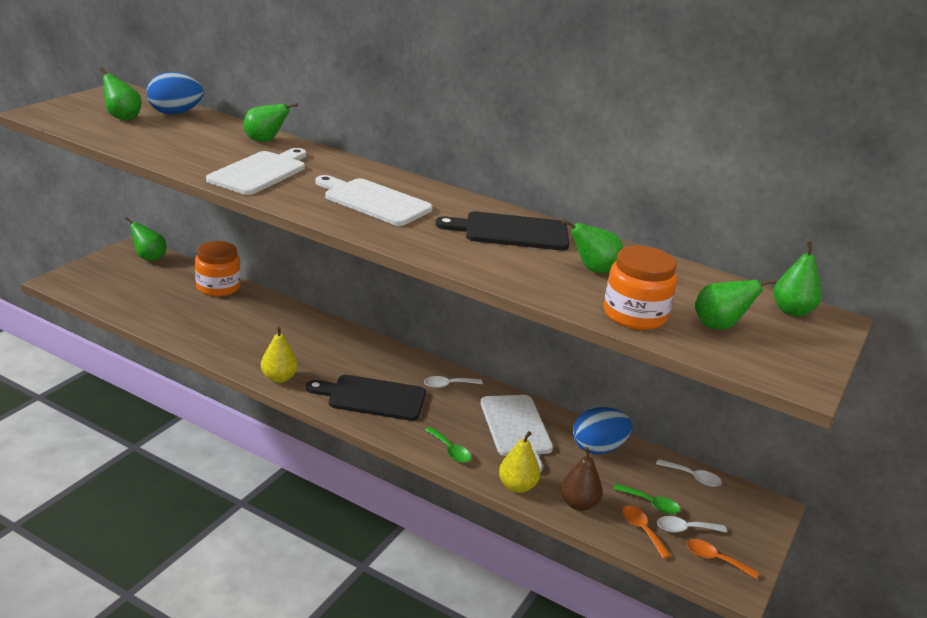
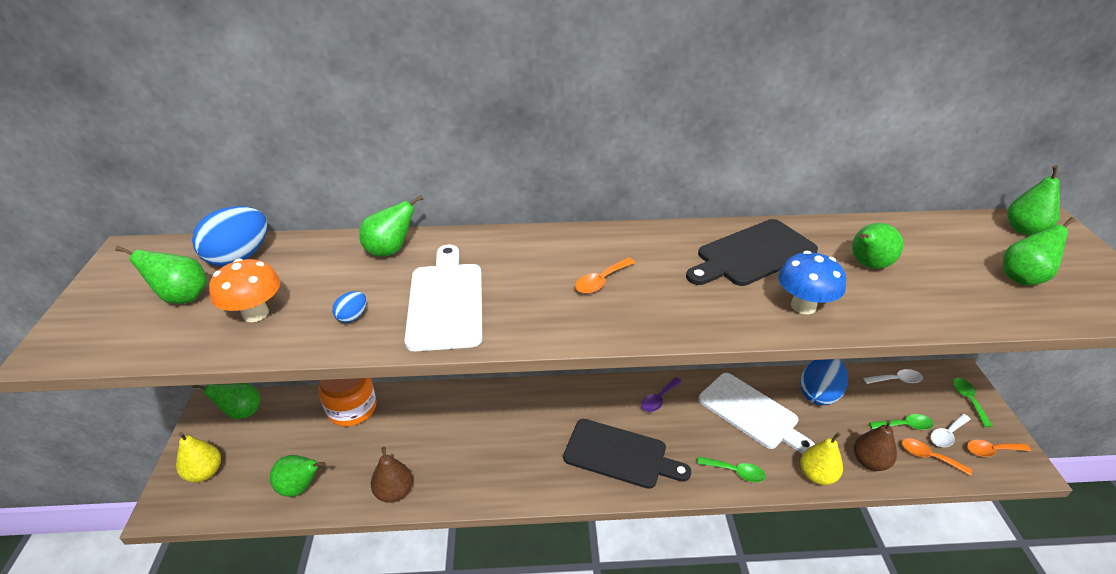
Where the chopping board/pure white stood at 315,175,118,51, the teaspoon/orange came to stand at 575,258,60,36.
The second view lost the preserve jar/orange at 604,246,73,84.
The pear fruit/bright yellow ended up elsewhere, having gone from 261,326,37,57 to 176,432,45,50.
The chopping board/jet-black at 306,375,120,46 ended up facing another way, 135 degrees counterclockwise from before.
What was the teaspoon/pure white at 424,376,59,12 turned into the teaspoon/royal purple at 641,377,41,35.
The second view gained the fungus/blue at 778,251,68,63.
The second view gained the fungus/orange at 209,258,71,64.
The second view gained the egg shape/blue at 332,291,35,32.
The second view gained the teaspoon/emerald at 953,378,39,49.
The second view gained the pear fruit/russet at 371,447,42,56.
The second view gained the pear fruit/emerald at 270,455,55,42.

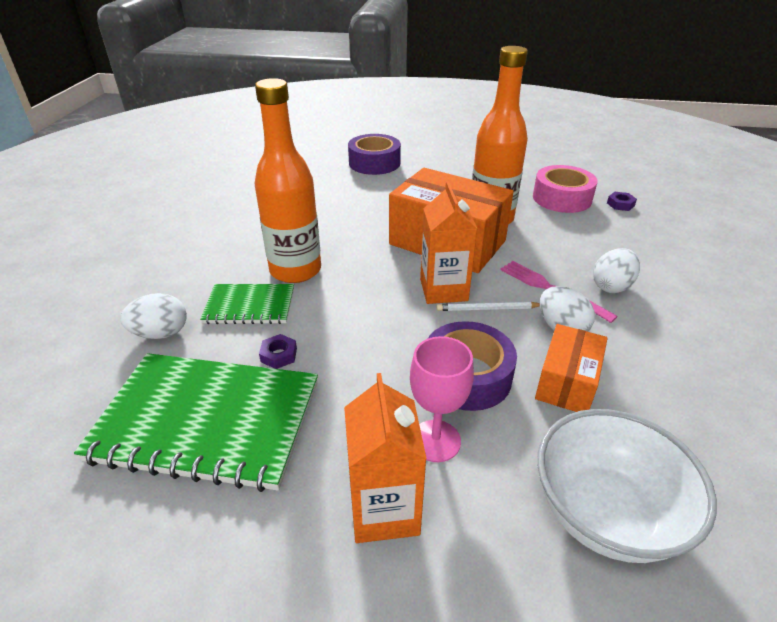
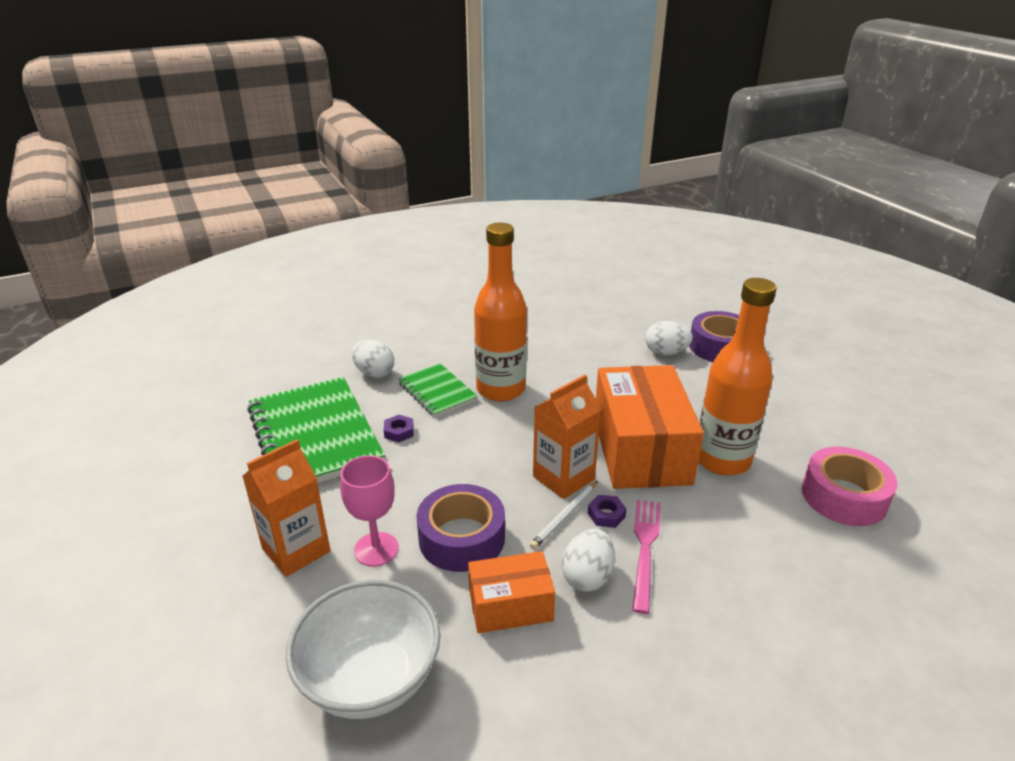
The nut/royal purple ended up elsewhere, having gone from 607,192,30,19 to 588,495,39,33.
The egg shape/pure white ended up elsewhere, having gone from 593,248,47,45 to 645,321,48,34.
The wooden pencil/pure white at 437,302,103,9 ended up facing another way, 105 degrees counterclockwise from before.

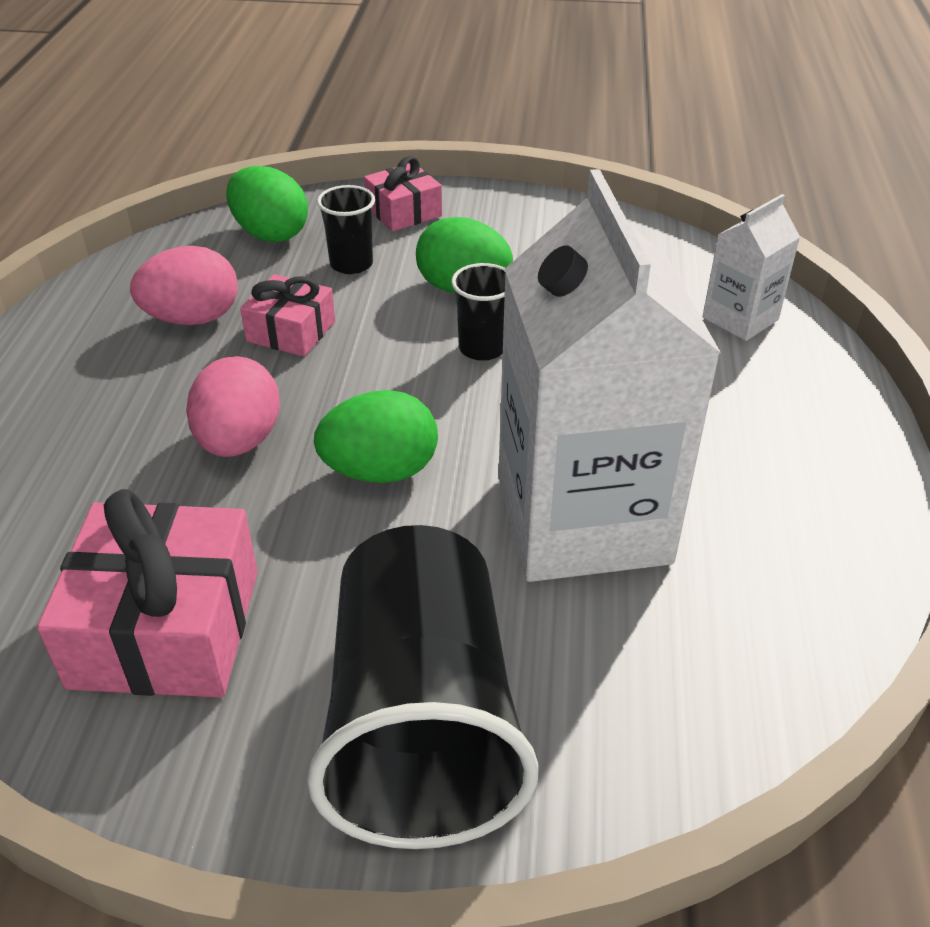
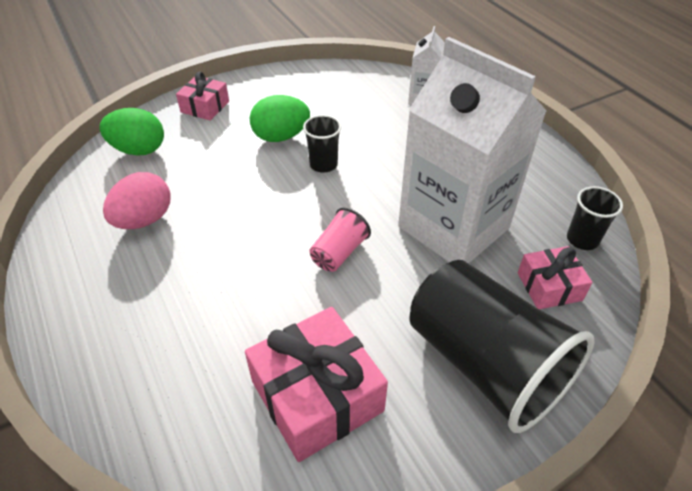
The beaker/jet-black ended up elsewhere, having gone from 317,185,58,89 to 567,186,56,64.
The gift/rosy ended up elsewhere, having gone from 240,274,95,83 to 518,246,74,63.
The second view lost the egg shape/rosy at 186,356,94,101.
Where the egg shape/emerald stood at 314,390,124,93, the beaker/rosy came to stand at 309,208,62,64.

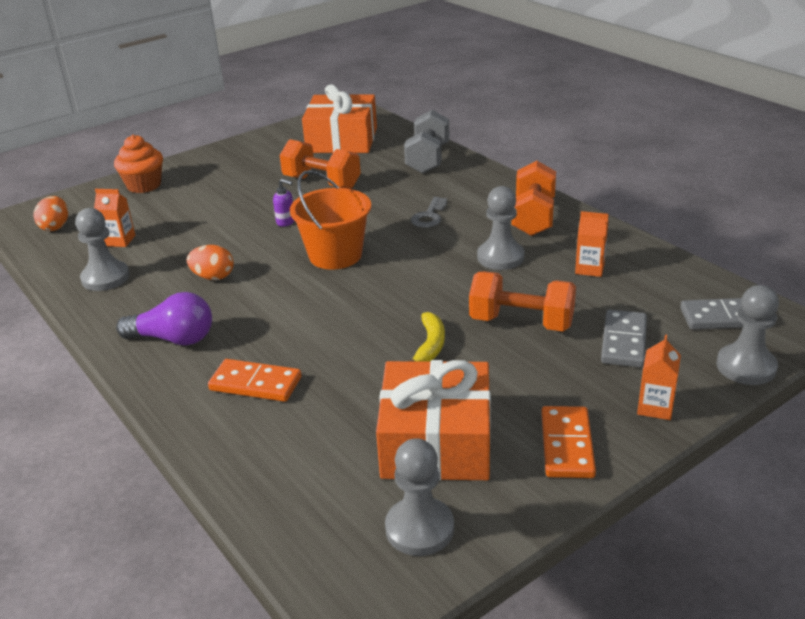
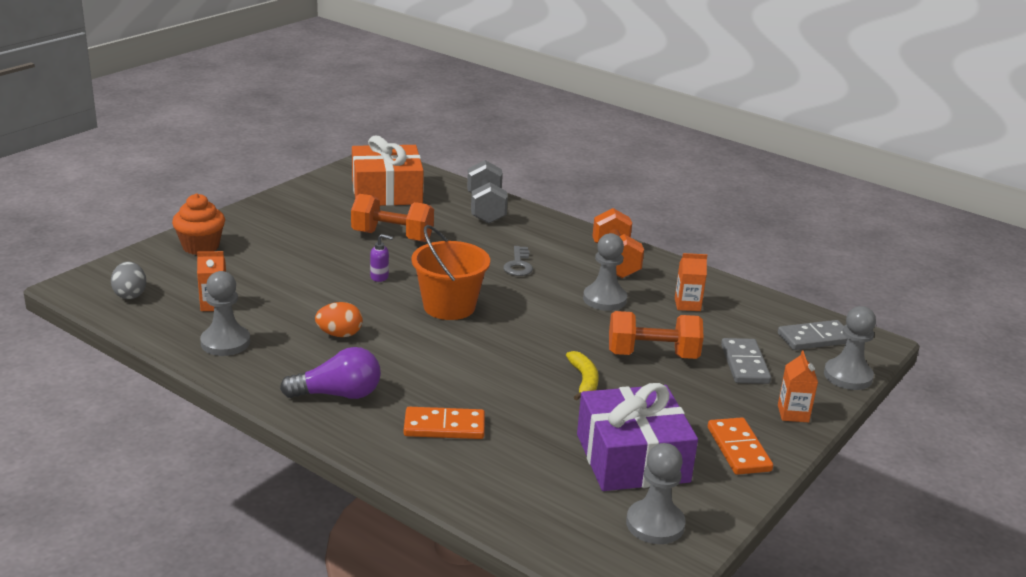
What was the egg shape/orange at 33,196,35,35 turned into the egg shape/gray at 111,262,35,37.
What was the gift/orange at 376,360,115,120 turned into the gift/royal purple at 577,383,121,108.

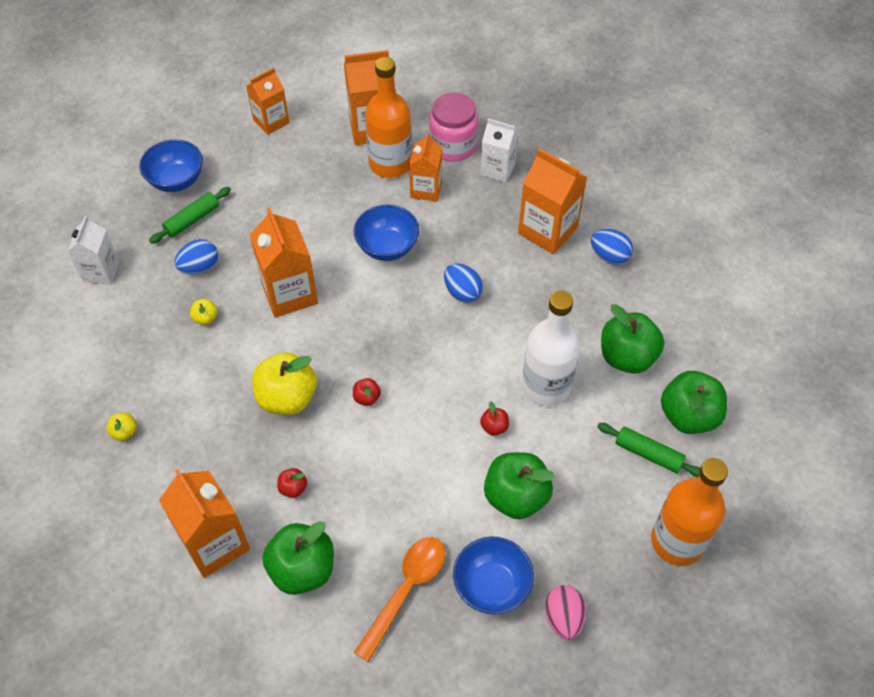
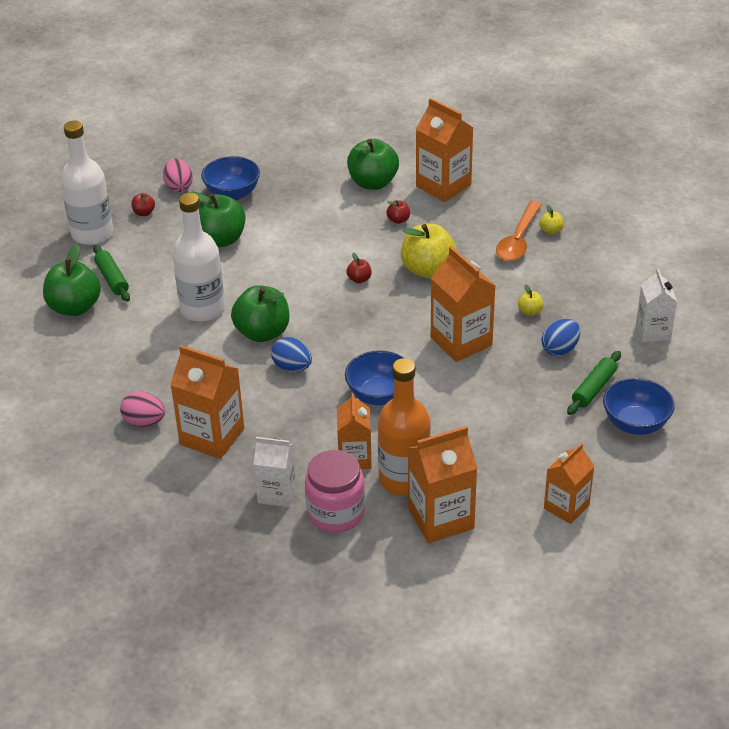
What was the egg shape/blue at 591,229,42,36 turned into the egg shape/rosy at 120,392,45,35.
The apple fruit/emerald ended up elsewhere, having gone from 601,304,63,70 to 231,285,58,57.
The apple fruit/crimson ended up elsewhere, having gone from 480,401,29,35 to 131,193,24,23.
The pastry roller/emerald at 597,423,103,54 ended up facing another way, 45 degrees clockwise from before.
What was the drink bottle/orange at 651,458,77,108 turned into the drink bottle/pure white at 61,120,52,125.
The teaspoon/orange ended up elsewhere, having gone from 354,537,91,125 to 496,201,46,61.

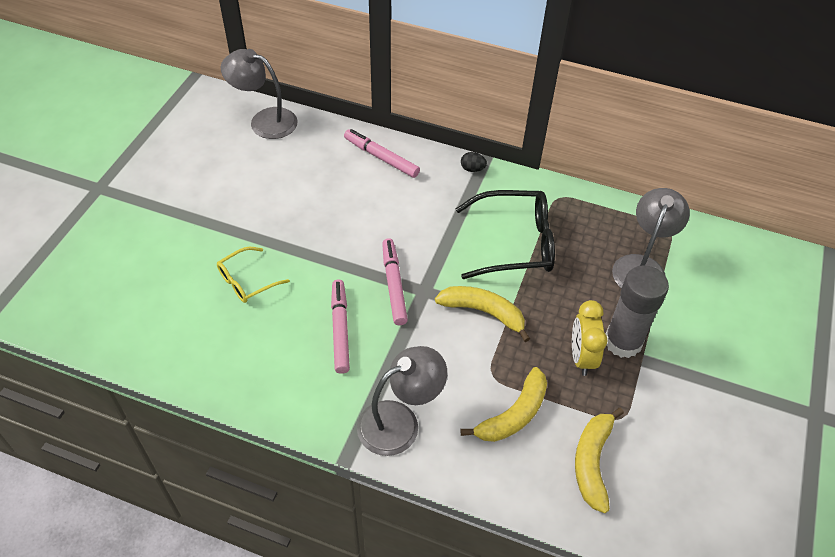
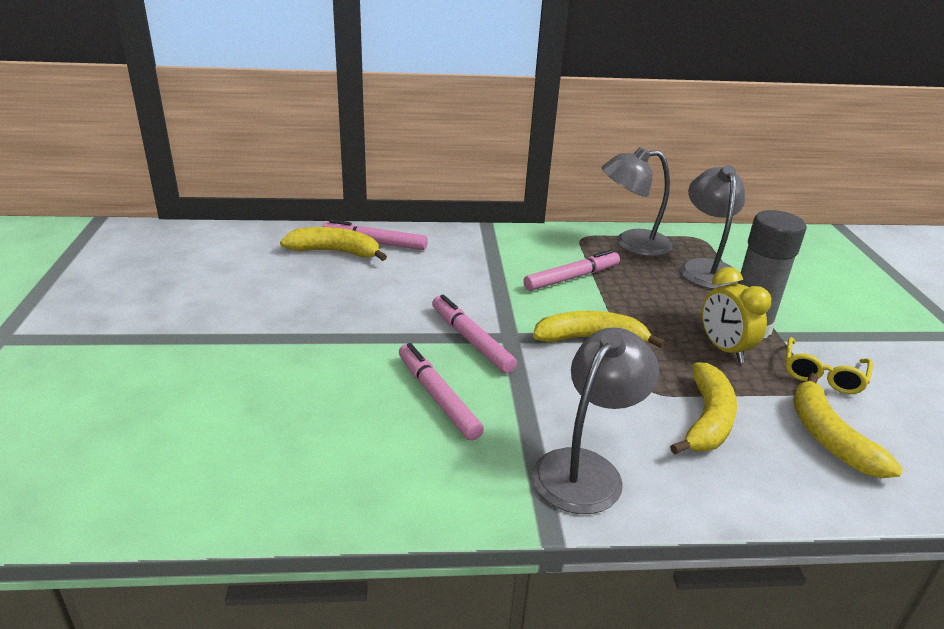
The desk lamp/gray ended up elsewhere, having gone from 221,49,77,90 to 602,147,71,110.
The second view lost the egg shape/jet-black at 461,152,26,20.
Where the eyeglasses/jet-black stood at 456,190,99,89, the marker pen/rosy came to stand at 523,250,97,41.
The eyeglasses/bright yellow ended up elsewhere, having gone from 217,247,73,56 to 785,337,88,57.
The second view gained the banana fruit/bright yellow at 280,227,107,34.

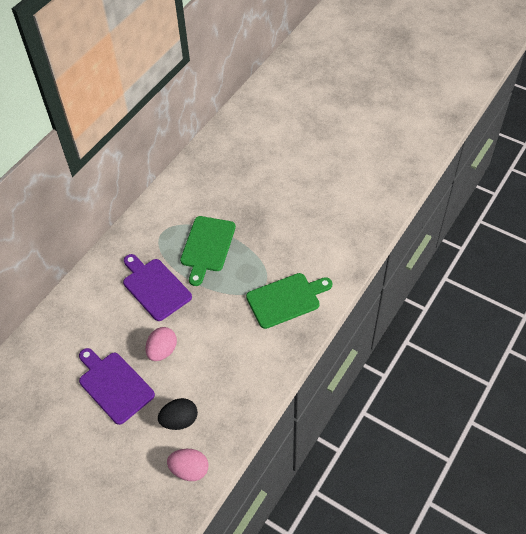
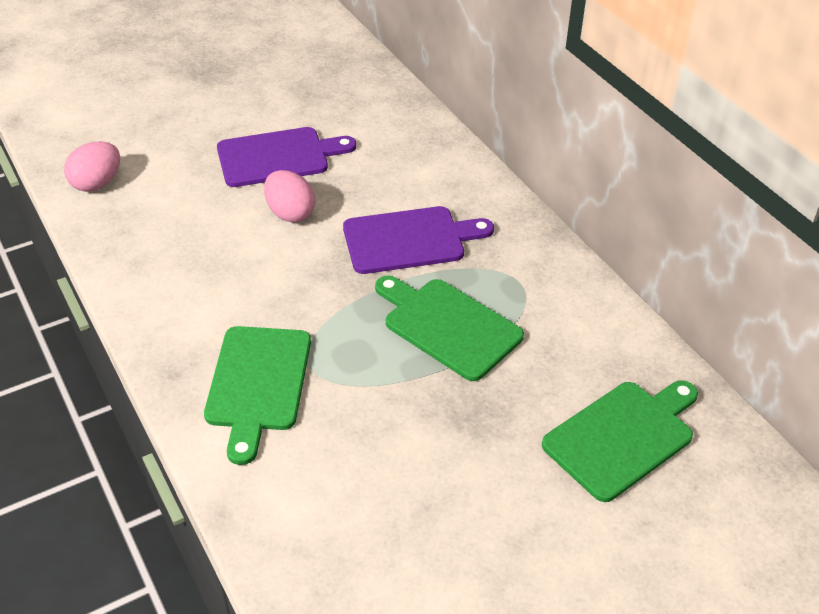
The second view lost the egg shape/jet-black at 158,398,40,32.
The second view gained the chopping board/emerald at 542,380,156,122.

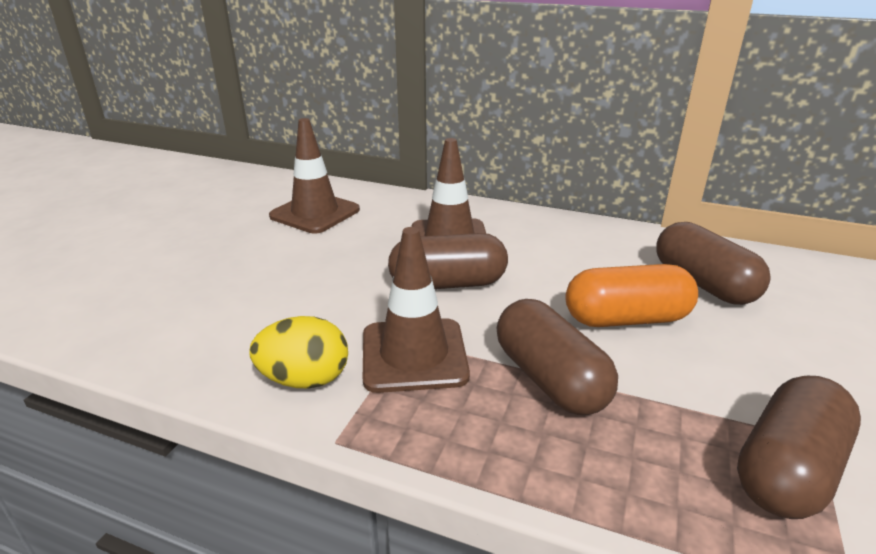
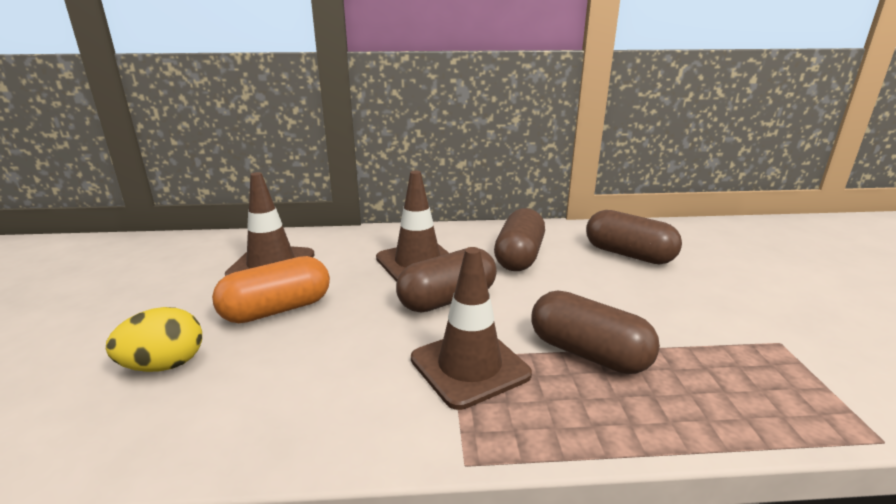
The pill/orange ended up elsewhere, having gone from 565,264,133,63 to 212,256,118,67.
The egg shape/bright yellow ended up elsewhere, having gone from 250,316,98,72 to 106,307,96,65.
The pill/russet ended up elsewhere, having gone from 737,376,124,143 to 494,208,51,63.

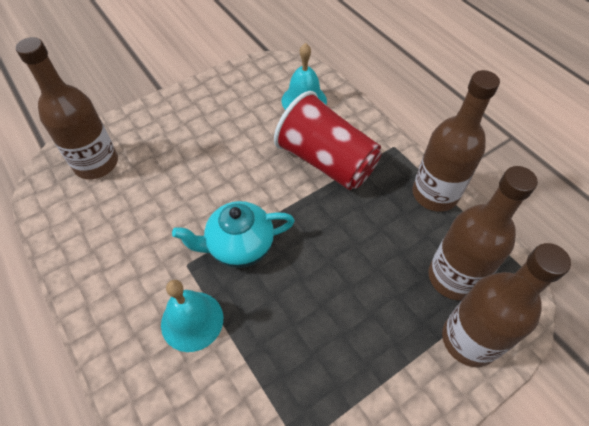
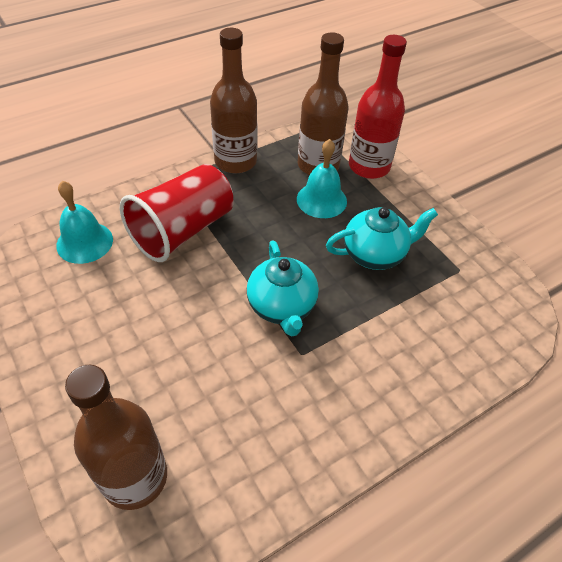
What was the drink bottle/russet at 442,243,129,124 turned into the drink bottle/crimson at 349,35,58,144.
The hand bell/teal ended up elsewhere, having gone from 161,280,62,72 to 297,139,50,79.
The second view gained the tea pot/teal at 326,207,112,63.

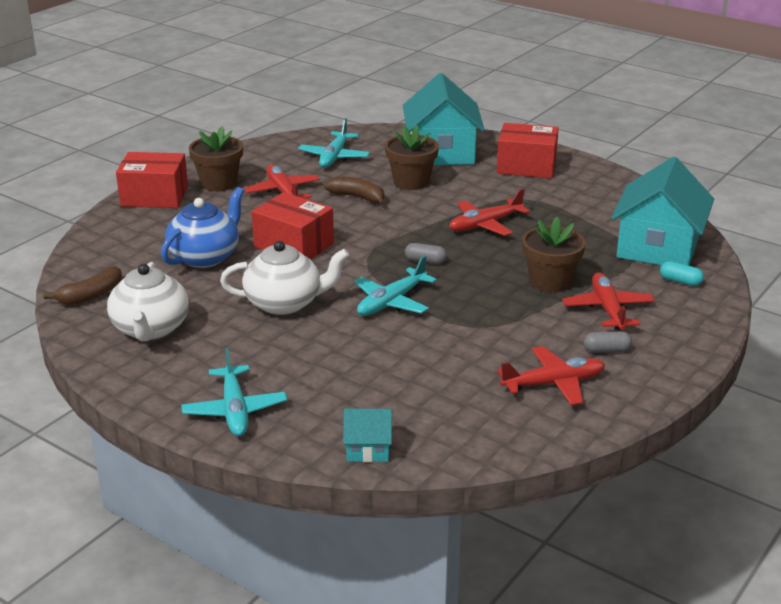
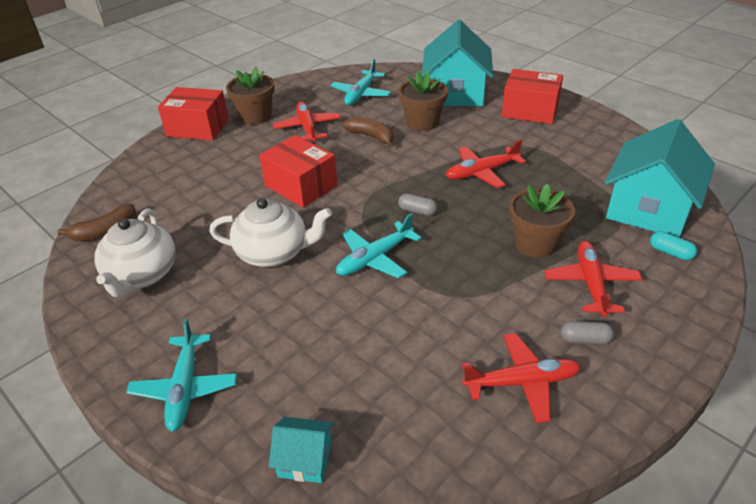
The second view lost the tea pot/blue at 161,187,83,81.

